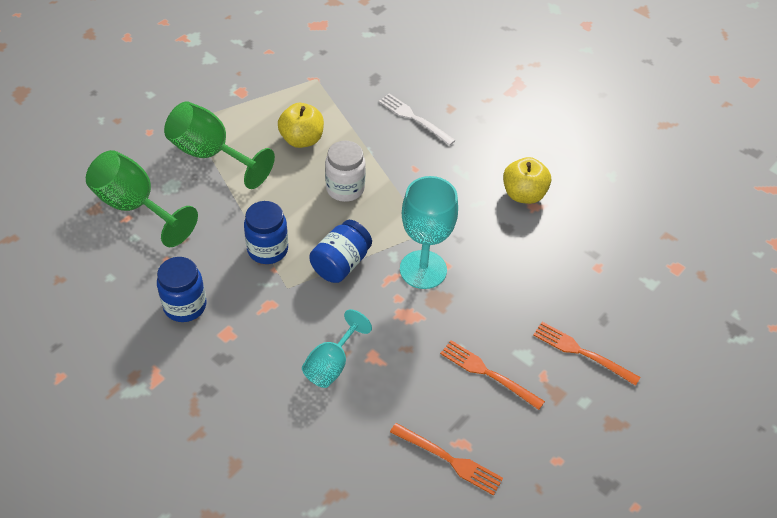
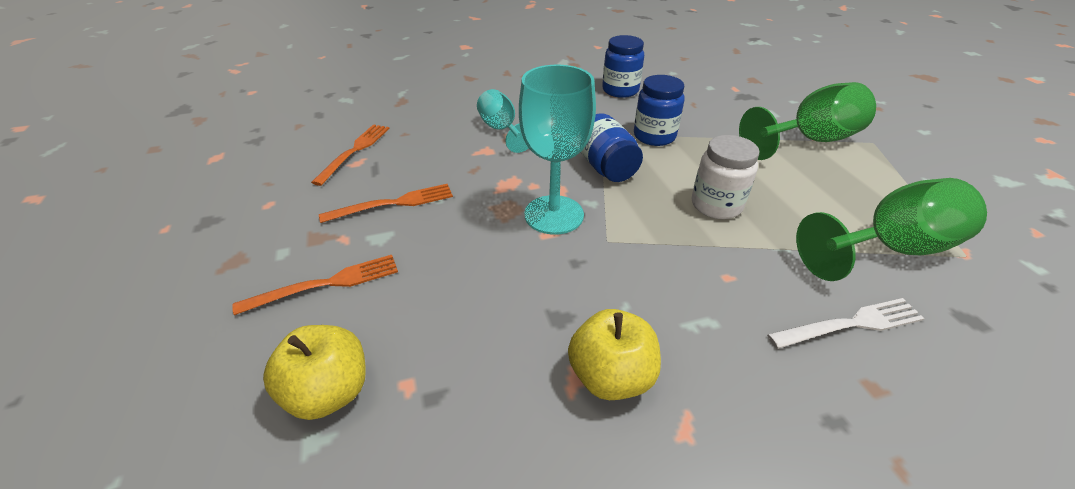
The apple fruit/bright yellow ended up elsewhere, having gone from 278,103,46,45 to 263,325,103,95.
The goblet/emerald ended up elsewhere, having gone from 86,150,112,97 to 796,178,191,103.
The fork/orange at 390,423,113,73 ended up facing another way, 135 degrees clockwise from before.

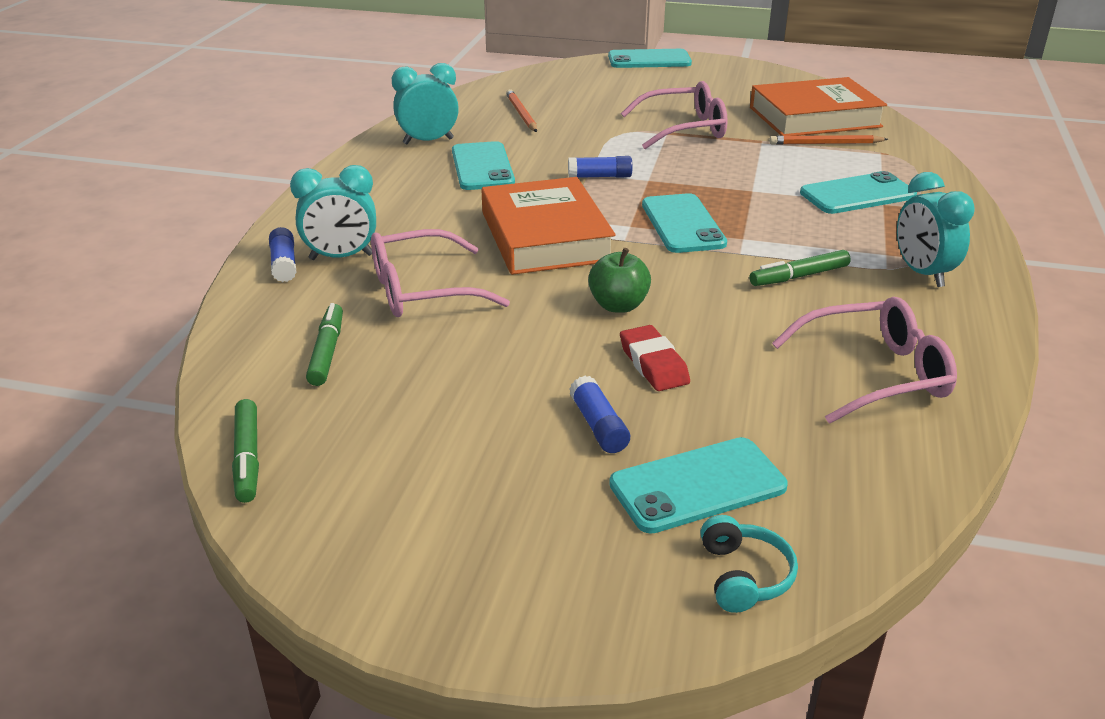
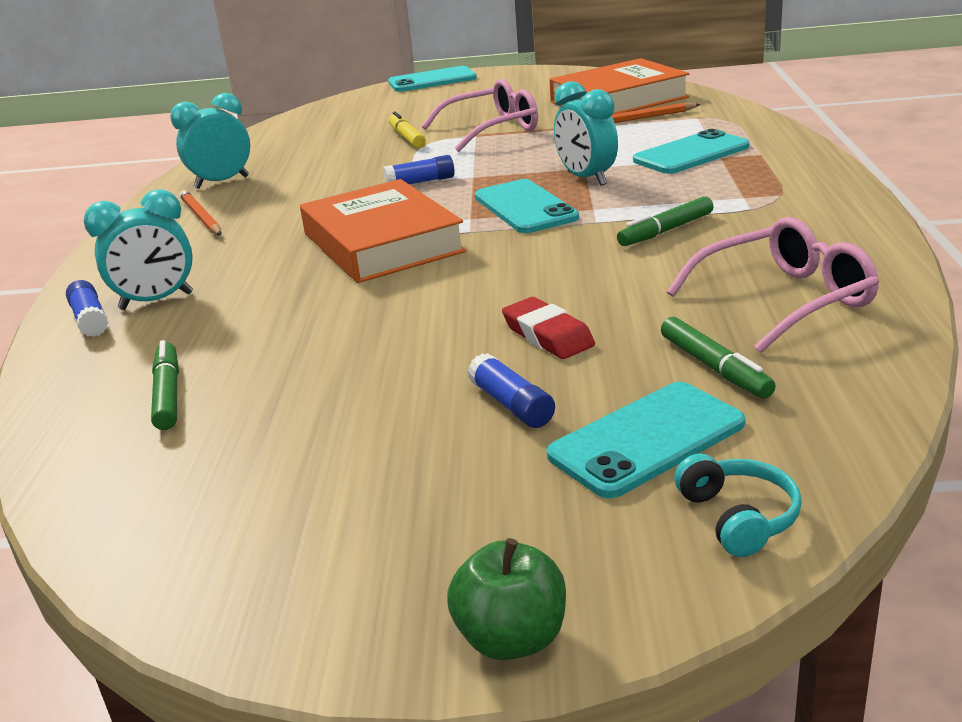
The wooden pencil/orange ended up elsewhere, having gone from 506,89,31,43 to 180,190,41,45.
The second view lost the mobile phone/teal at 452,141,63,49.
The bedside clock/teal ended up elsewhere, having gone from 897,172,78,115 to 554,81,64,105.
The second view lost the eyeglasses/rosy at 371,229,139,88.
The apple fruit/emerald ended up elsewhere, having gone from 588,248,63,65 to 447,538,119,122.
The marker pen/emerald ended up elsewhere, having gone from 232,399,27,104 to 661,317,115,82.
The second view gained the marker pen/bright yellow at 389,112,37,36.

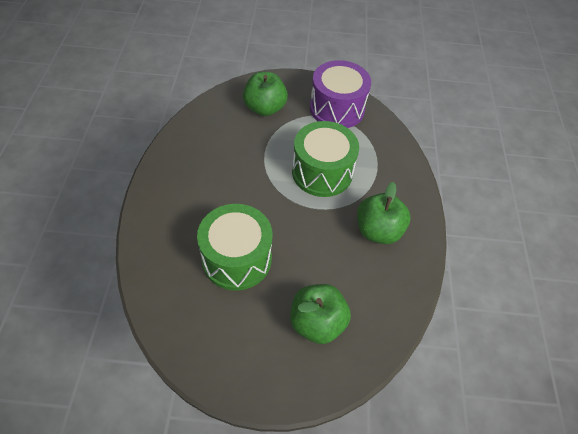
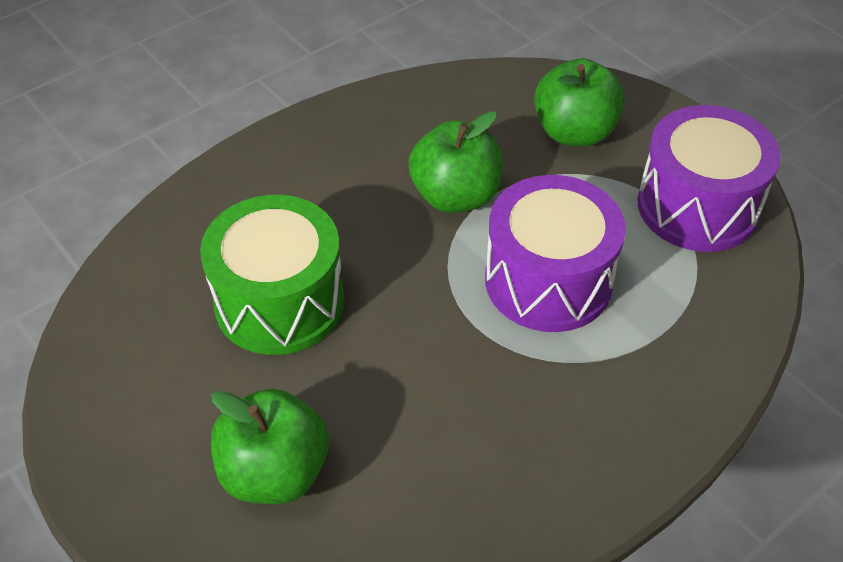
What was the snare drum/emerald at 292,121,67,76 turned into the snare drum/royal purple at 485,175,141,157.
The apple fruit/emerald ended up elsewhere, having gone from 357,182,53,62 to 409,111,94,102.

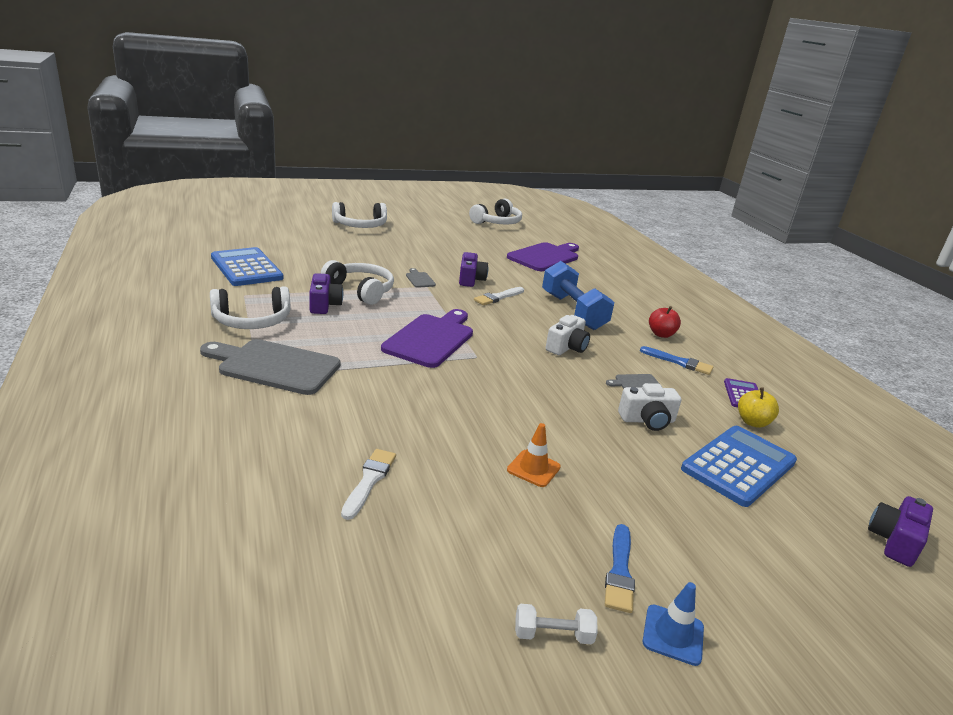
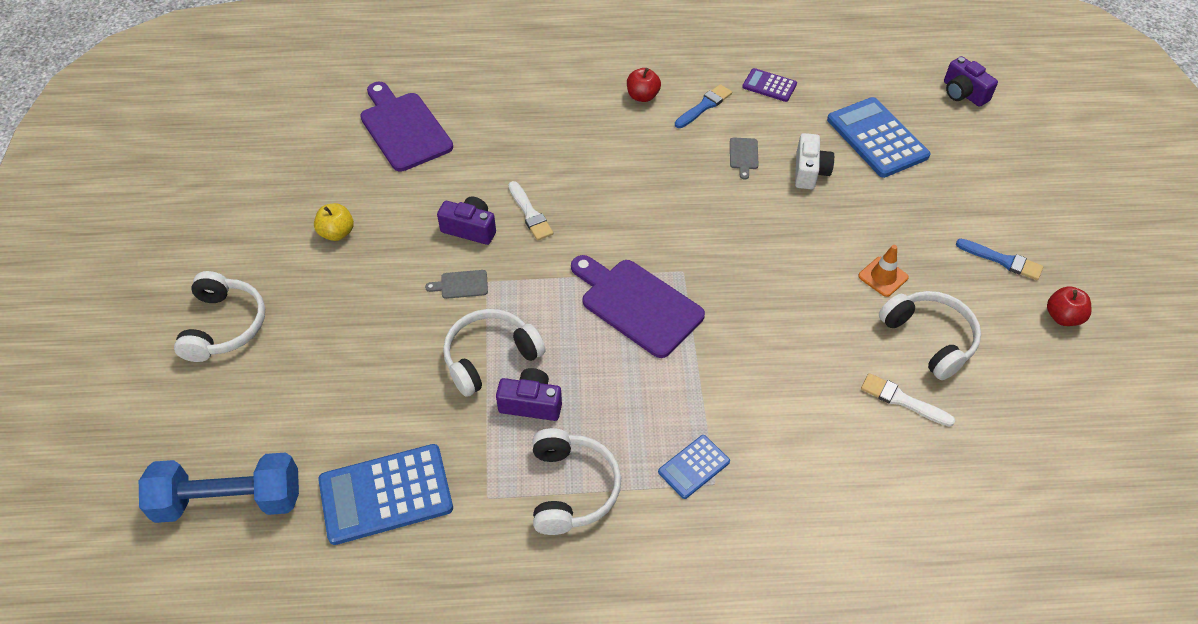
The headset/pure white ended up elsewhere, having gone from 469,199,53,25 to 879,291,102,89.
The dumbbell/blue ended up elsewhere, having gone from 542,261,72,69 to 139,452,160,71.
The second view lost the photo camera/pure white at 545,315,45,40.
Where the chopping board/gray stood at 200,339,140,56, the calculator/blue came to stand at 658,435,72,64.
The apple fruit/bright yellow ended up elsewhere, having gone from 738,388,41,40 to 314,203,40,38.
The second view lost the road cone/blue at 643,582,61,84.
Where the dumbbell/pure white stood at 515,604,83,40, the apple fruit/crimson came to stand at 1047,286,44,40.

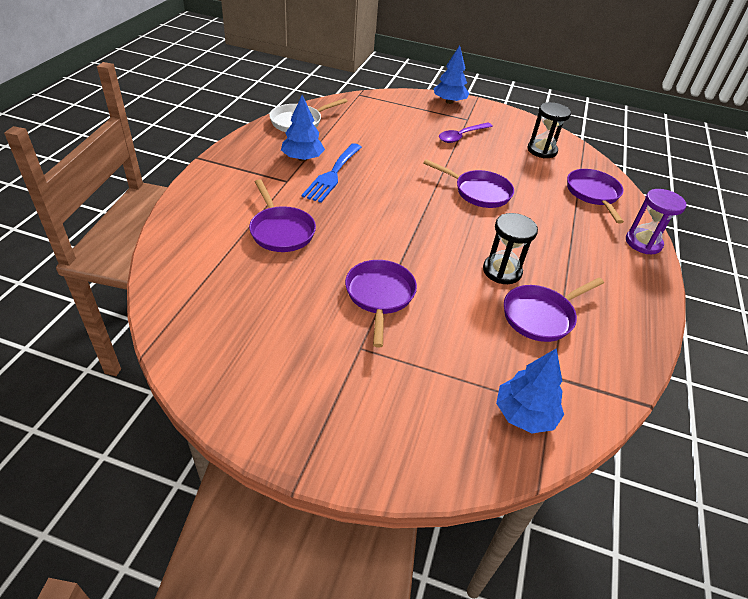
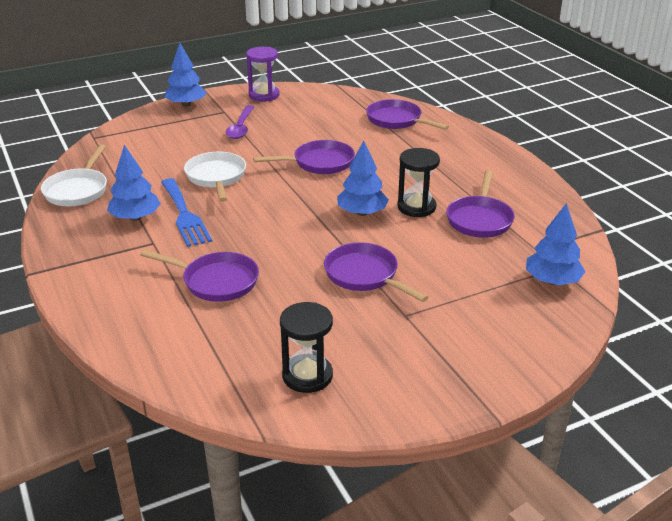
The sand timer/jet-black ended up elsewhere, having gone from 528,102,43,56 to 280,302,53,91.
The sand timer/royal purple ended up elsewhere, having gone from 626,189,61,65 to 246,47,34,55.
The second view gained the toy tree/blue at 337,141,52,75.
The second view gained the skillet/pure white at 184,152,62,50.

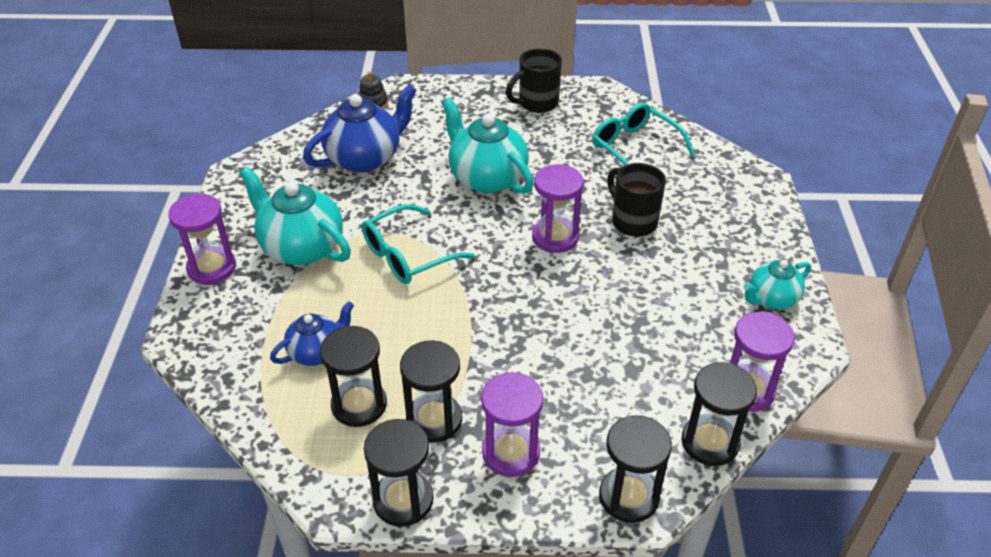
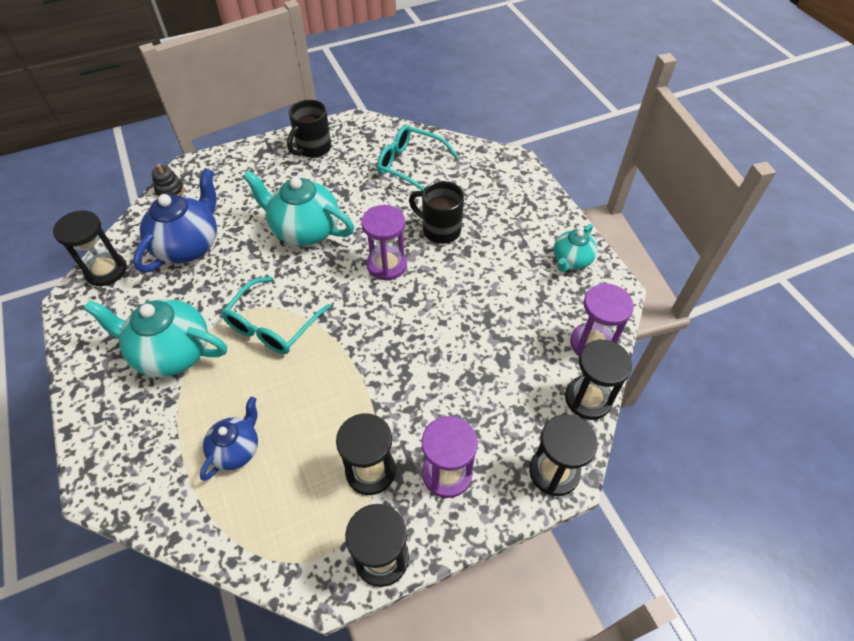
The second view lost the sand timer/royal purple at 168,194,68,91.
The sand timer/jet-black ended up elsewhere, having gone from 320,326,67,101 to 53,211,74,75.

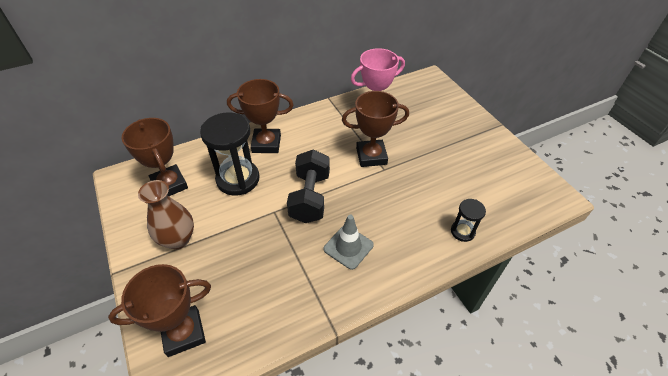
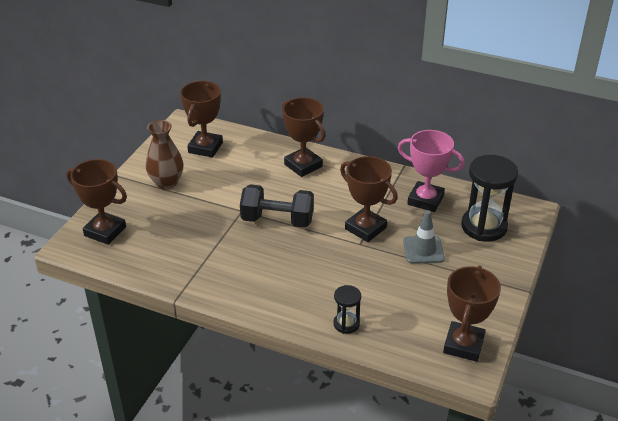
The sand timer/jet-black ended up elsewhere, having gone from 200,112,59,84 to 461,155,57,87.
The dumbbell/jet-black at 287,149,43,74 ended up facing another way, 45 degrees clockwise from before.
The road cone/gray ended up elsewhere, having gone from 324,215,50,55 to 403,210,42,54.
The second view gained the award cup/russet at 443,266,58,96.

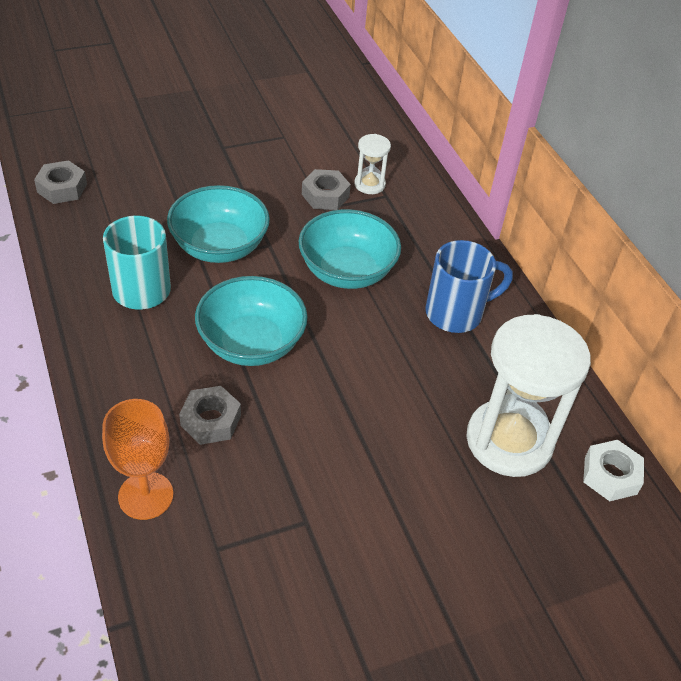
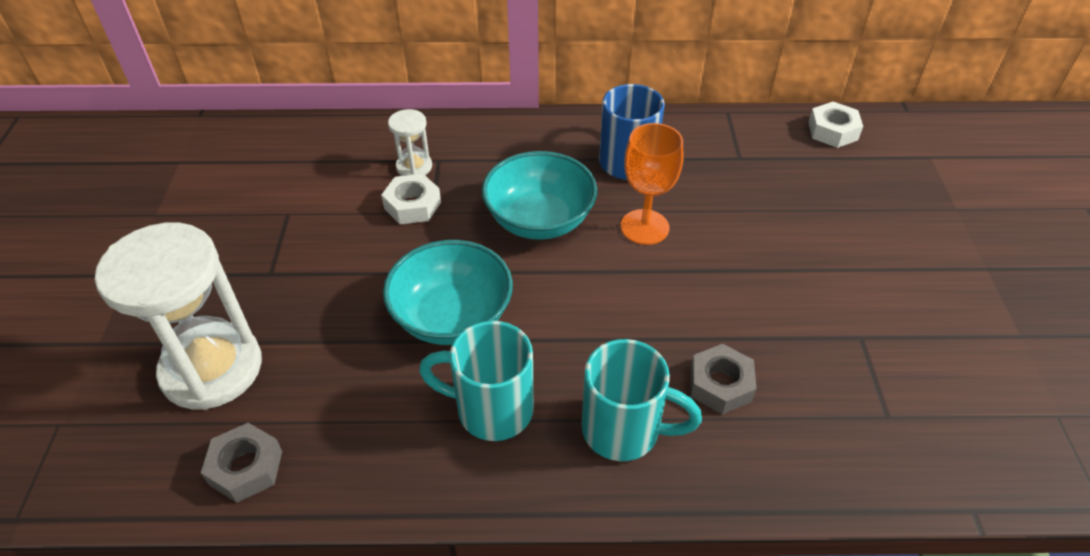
What was the nut/gray at 302,169,49,41 turned into the nut/pure white at 381,174,60,50.
The second view lost the serving bowl/teal at 195,276,113,90.
The sand timer/pure white ended up elsewhere, having gone from 466,314,125,163 to 95,223,167,187.
The goblet/orange ended up elsewhere, having gone from 102,399,71,121 to 621,123,62,122.
The second view gained the mug/teal at 582,339,120,122.

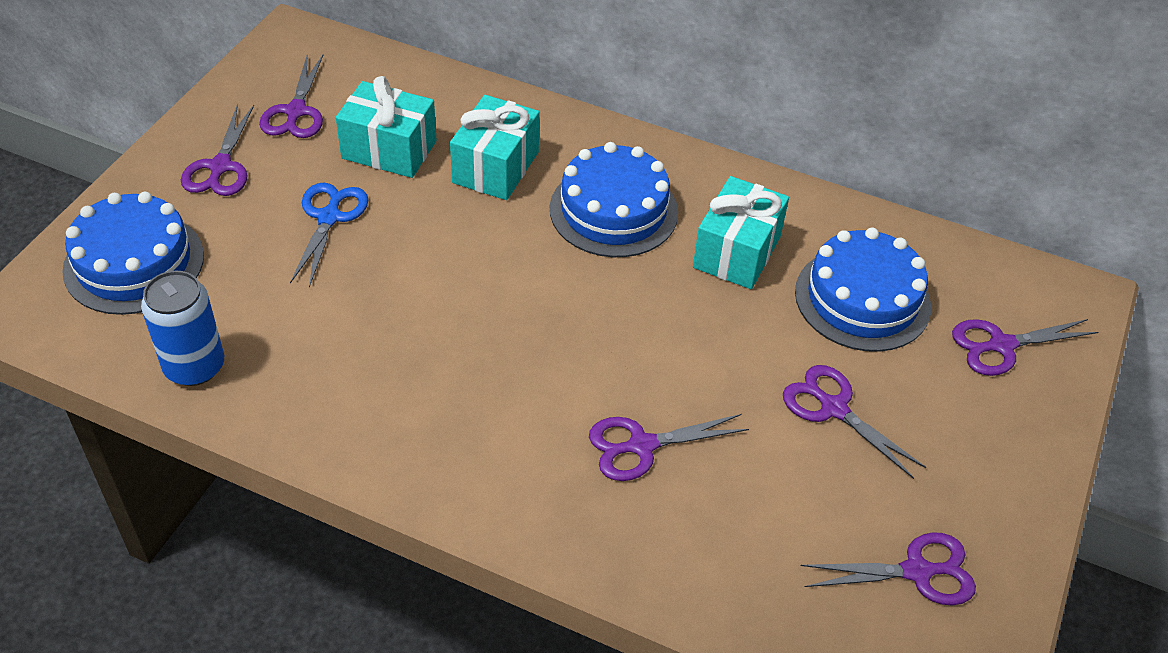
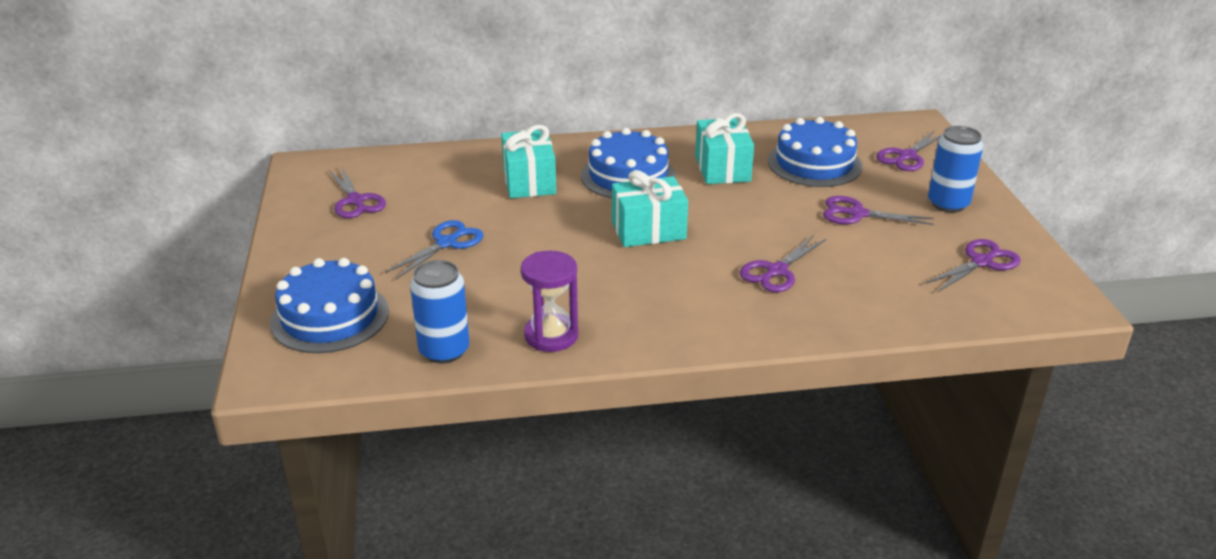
The gift/teal ended up elsewhere, having gone from 336,76,101,102 to 612,170,76,77.
The second view lost the shears/royal purple at 181,105,73,91.
The shears/blue at 290,183,79,104 ended up facing another way, 60 degrees clockwise from before.
The second view gained the soda can/blue at 928,126,55,86.
The second view gained the sand timer/royal purple at 521,250,58,102.

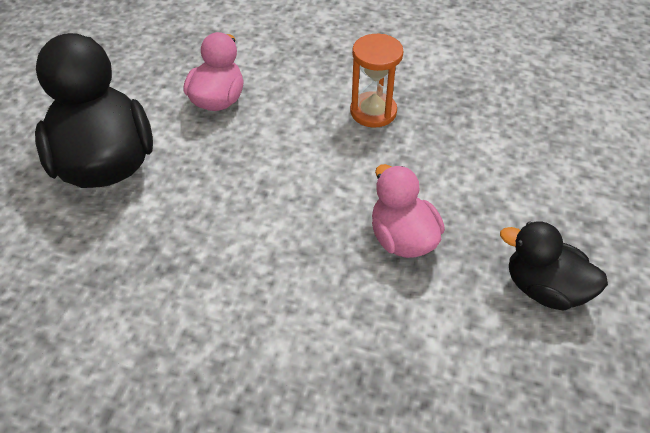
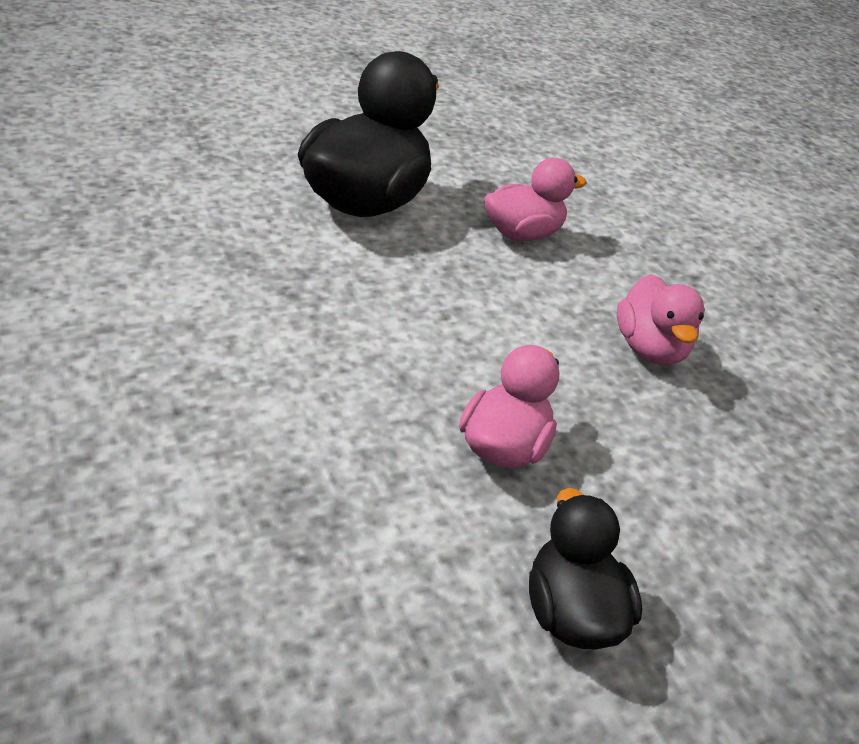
Where the sand timer/orange stood at 350,34,54,93, the toy duck/rosy came to stand at 617,274,88,91.

